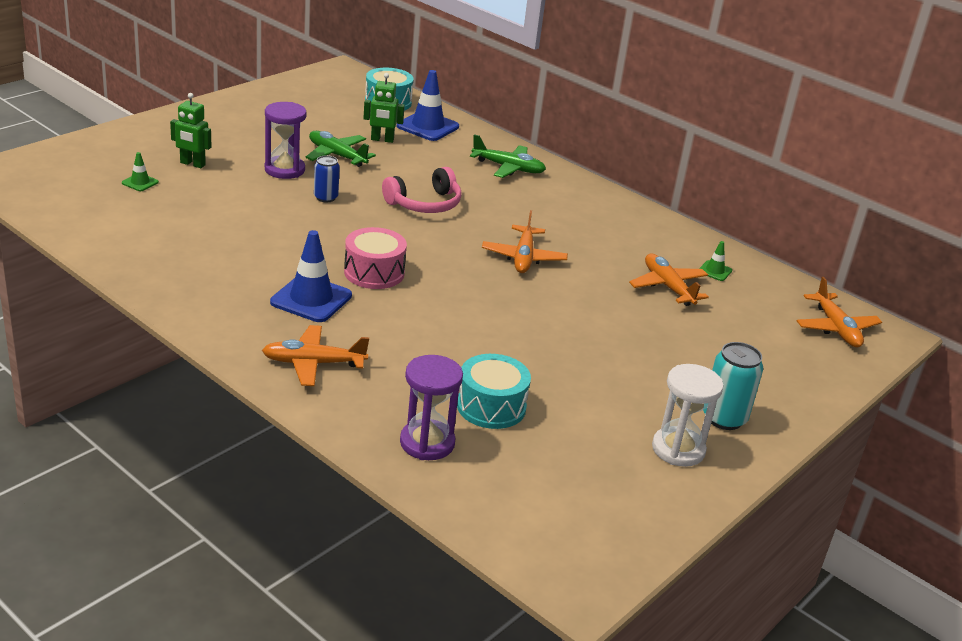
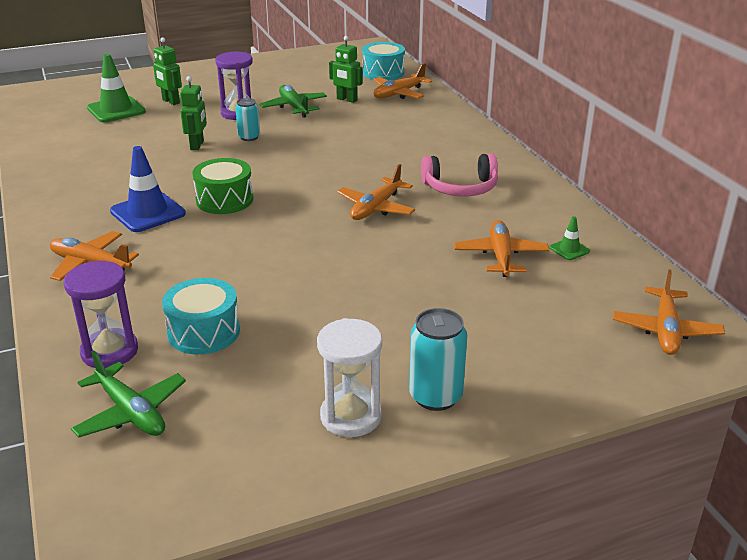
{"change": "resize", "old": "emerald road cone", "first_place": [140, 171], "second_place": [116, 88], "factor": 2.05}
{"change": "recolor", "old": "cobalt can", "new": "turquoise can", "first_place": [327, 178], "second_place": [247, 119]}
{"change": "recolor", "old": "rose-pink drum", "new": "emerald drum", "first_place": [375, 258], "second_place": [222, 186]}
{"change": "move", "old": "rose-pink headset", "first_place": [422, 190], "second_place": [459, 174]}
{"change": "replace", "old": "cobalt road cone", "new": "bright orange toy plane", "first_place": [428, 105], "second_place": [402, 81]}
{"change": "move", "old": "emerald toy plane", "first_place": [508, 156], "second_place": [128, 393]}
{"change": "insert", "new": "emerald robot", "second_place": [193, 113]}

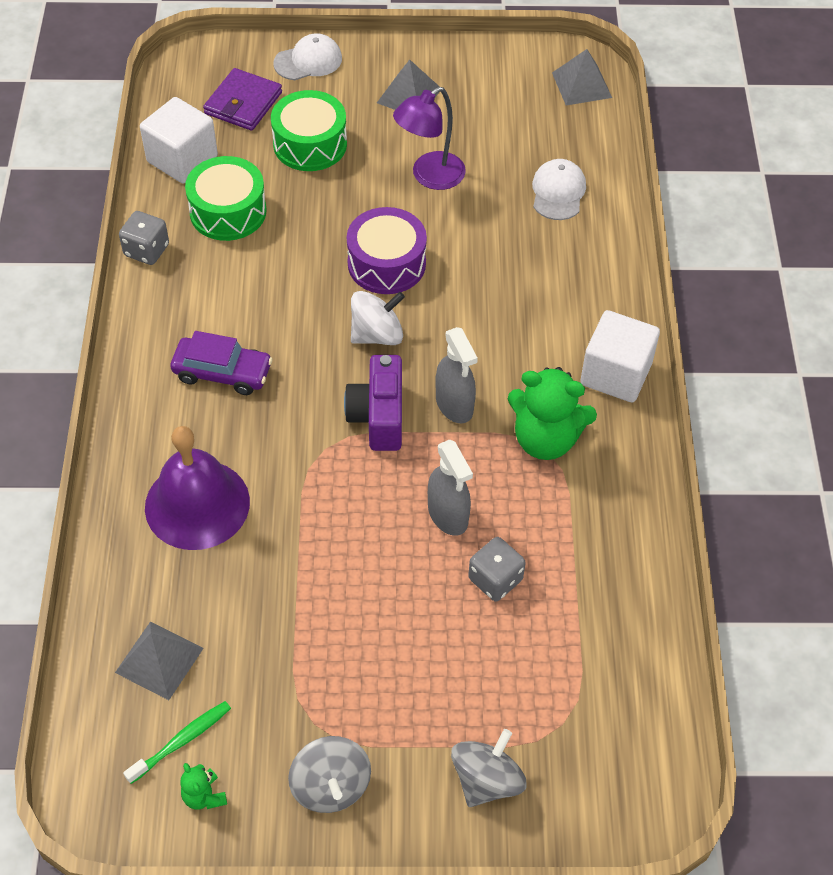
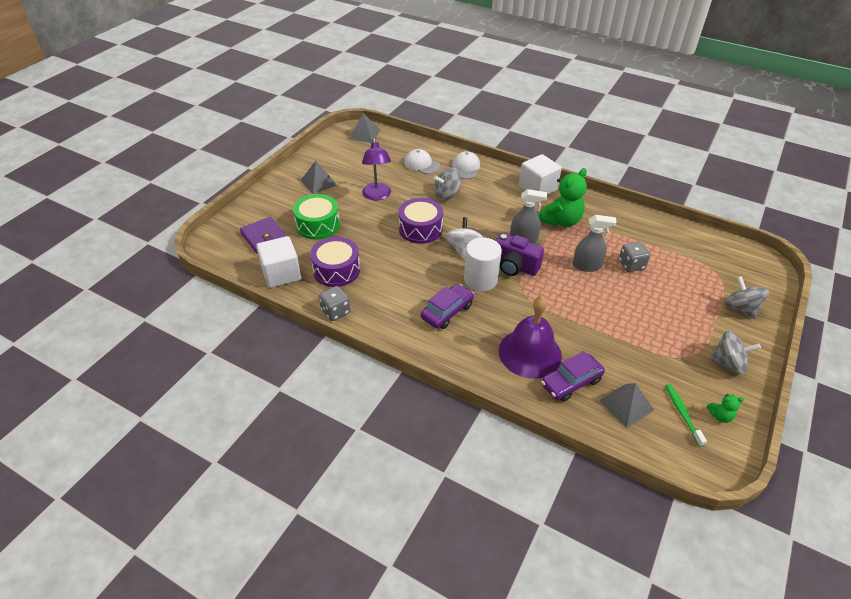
{"change": "recolor", "old": "emerald drum", "new": "purple drum", "first_place": [226, 198], "second_place": [335, 262]}
{"change": "move", "old": "white peaked cap", "first_place": [307, 57], "second_place": [466, 165]}
{"change": "insert", "new": "gray whirligig", "second_place": [447, 184]}
{"change": "insert", "new": "white cylinder shape", "second_place": [483, 264]}
{"change": "insert", "new": "purple automobile", "second_place": [573, 376]}

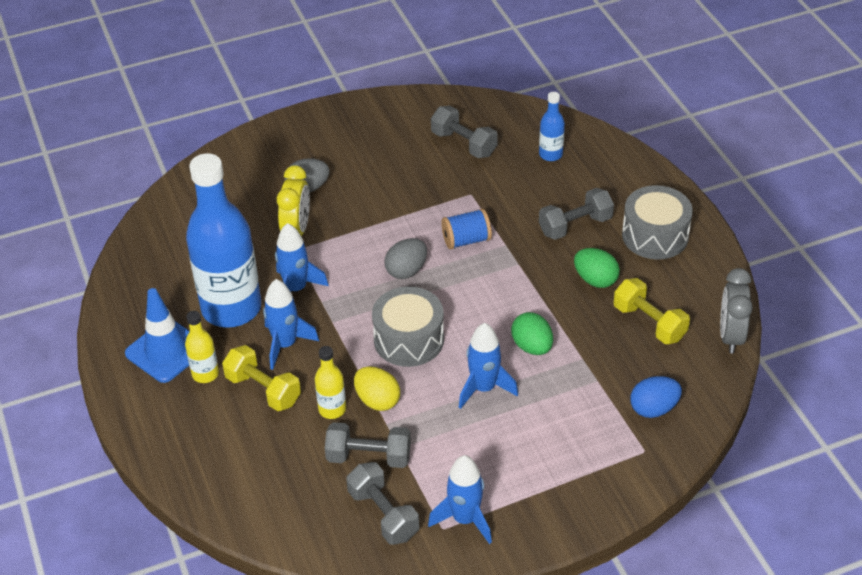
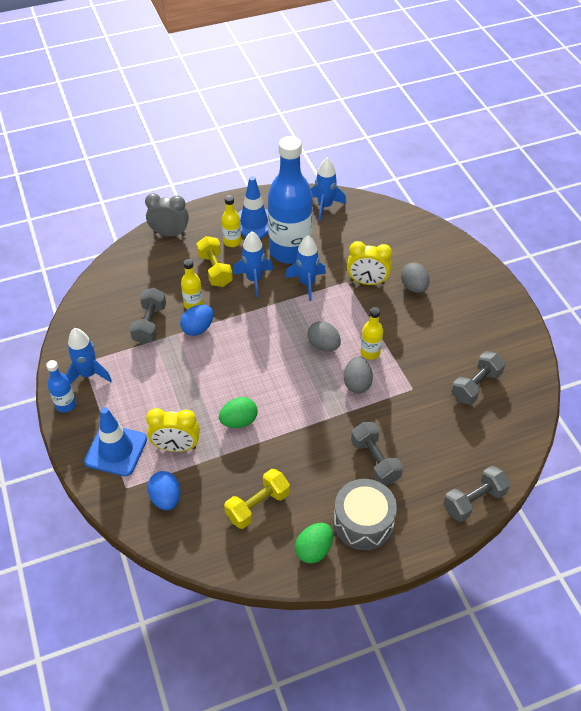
{"change": "rotate", "old": "golden hand weight", "first_place": [261, 378], "second_place": [214, 261], "degrees": -60}
{"change": "move", "old": "gray hand weight", "first_place": [382, 503], "second_place": [477, 494]}
{"change": "recolor", "old": "golden toy egg", "new": "cobalt toy egg", "first_place": [377, 389], "second_place": [196, 320]}
{"change": "delete", "old": "gray drum", "first_place": [408, 326]}
{"change": "replace", "old": "cobalt reel of thread", "new": "gray toy egg", "first_place": [466, 229], "second_place": [358, 375]}
{"change": "move", "old": "cobalt spaceship", "first_place": [488, 366], "second_place": [328, 189]}
{"change": "move", "old": "cobalt flask", "first_place": [552, 126], "second_place": [61, 386]}
{"change": "move", "old": "emerald toy egg", "first_place": [597, 268], "second_place": [314, 543]}
{"change": "move", "old": "gray clock", "first_place": [736, 310], "second_place": [167, 214]}
{"change": "insert", "new": "cobalt road cone", "second_place": [115, 441]}
{"change": "insert", "new": "golden clock", "second_place": [173, 430]}
{"change": "insert", "new": "golden flask", "second_place": [372, 333]}

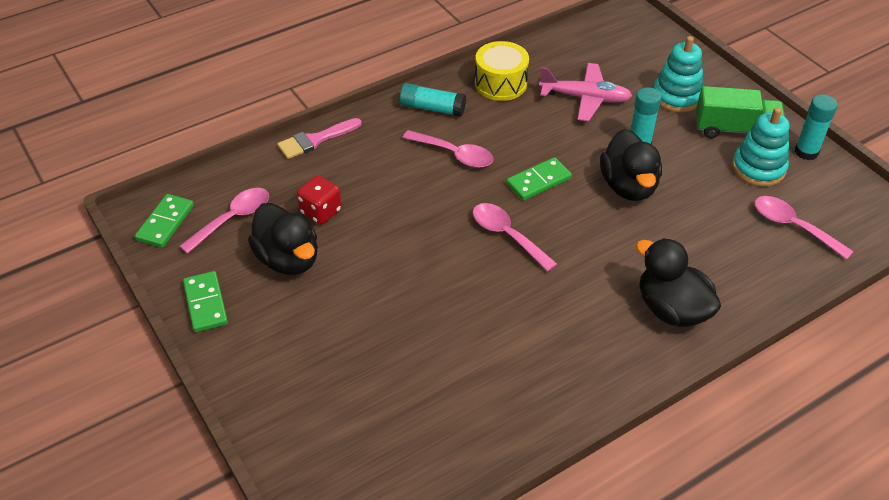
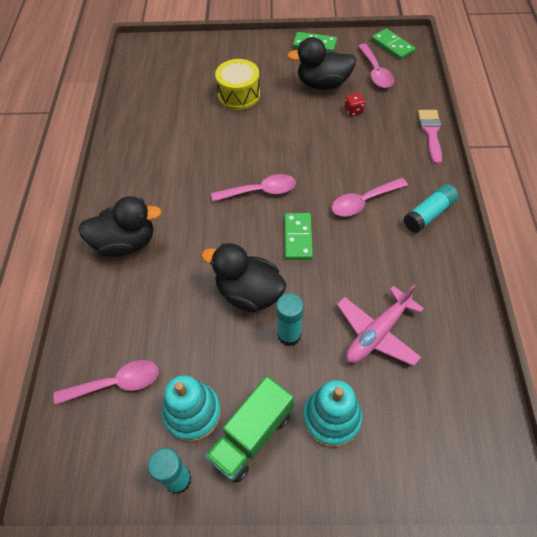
{"change": "resize", "old": "crimson dice", "first_place": [319, 200], "second_place": [355, 104], "factor": 0.66}
{"change": "move", "old": "golden drum", "first_place": [502, 71], "second_place": [237, 84]}

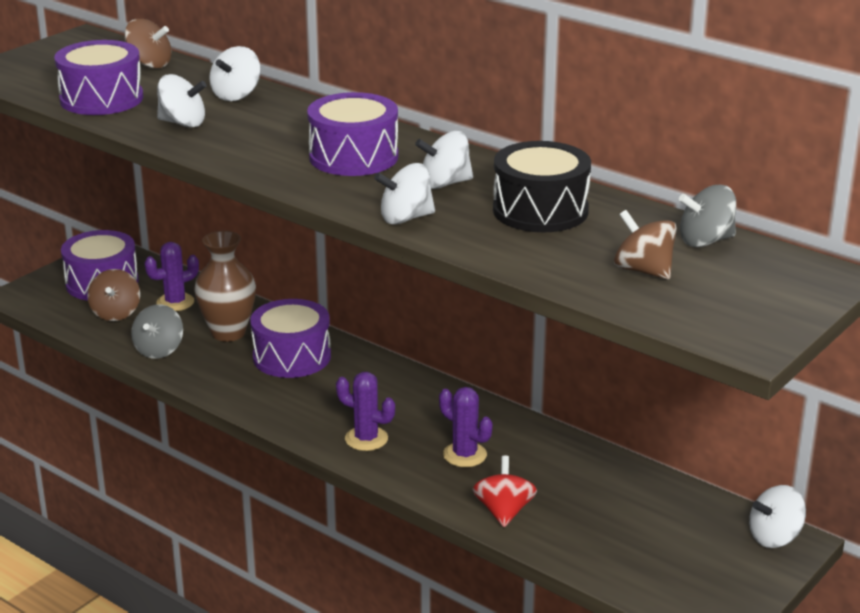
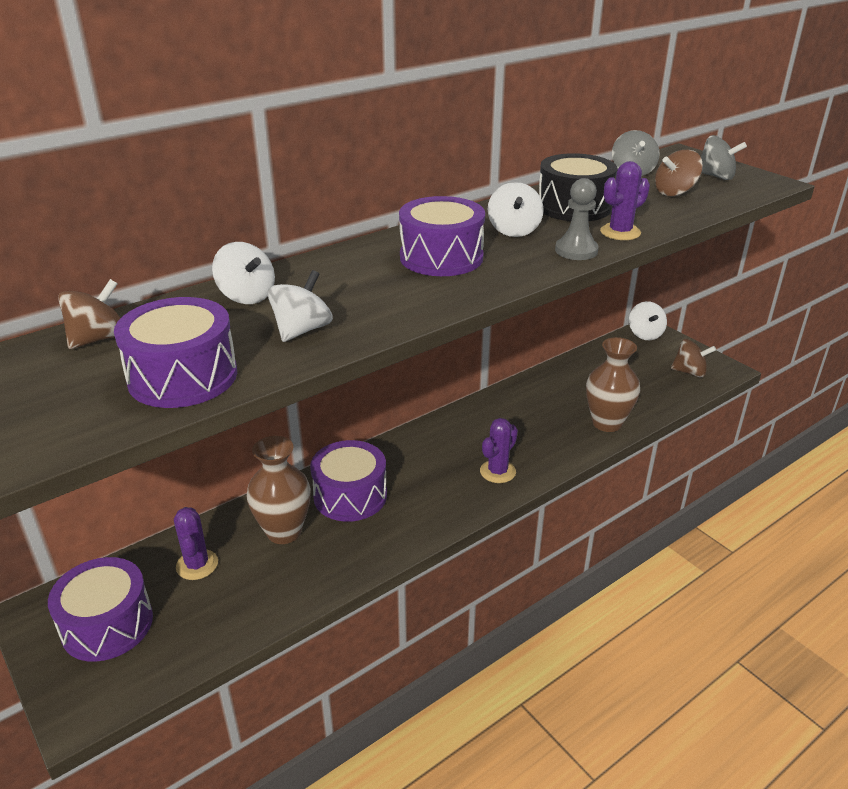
{"change": "move", "old": "brown whirligig", "first_place": [113, 295], "second_place": [693, 358]}
{"change": "move", "old": "gray whirligig", "first_place": [157, 331], "second_place": [724, 157]}
{"change": "replace", "old": "white whirligig", "new": "gray chess pawn", "first_place": [404, 194], "second_place": [577, 219]}
{"change": "move", "old": "purple saguaro cactus", "first_place": [466, 427], "second_place": [625, 200]}
{"change": "replace", "old": "crimson whirligig", "new": "brown tall vase", "first_place": [504, 491], "second_place": [613, 384]}

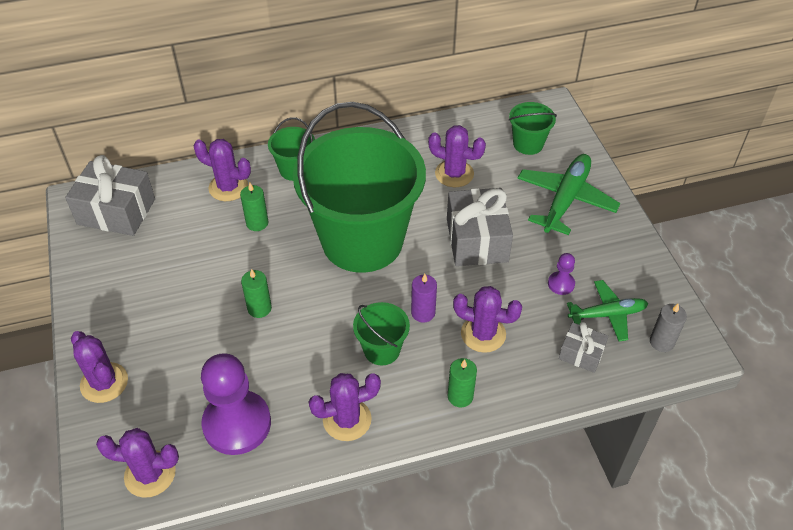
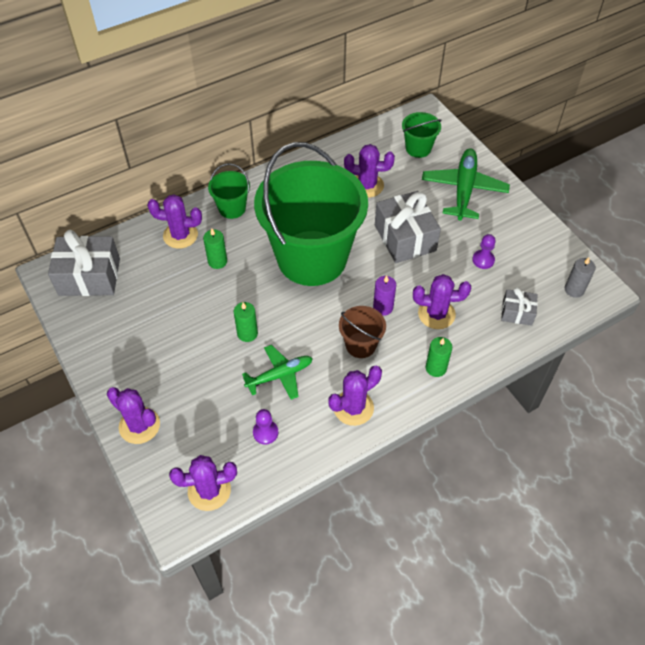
{"change": "resize", "old": "purple chess pawn", "first_place": [236, 404], "second_place": [265, 427], "factor": 0.45}
{"change": "recolor", "old": "emerald sand bucket", "new": "brown sand bucket", "first_place": [381, 333], "second_place": [362, 332]}
{"change": "move", "old": "emerald toy plane", "first_place": [607, 311], "second_place": [277, 372]}

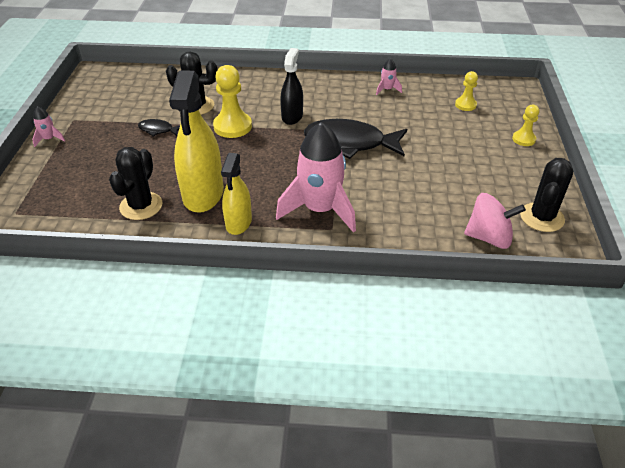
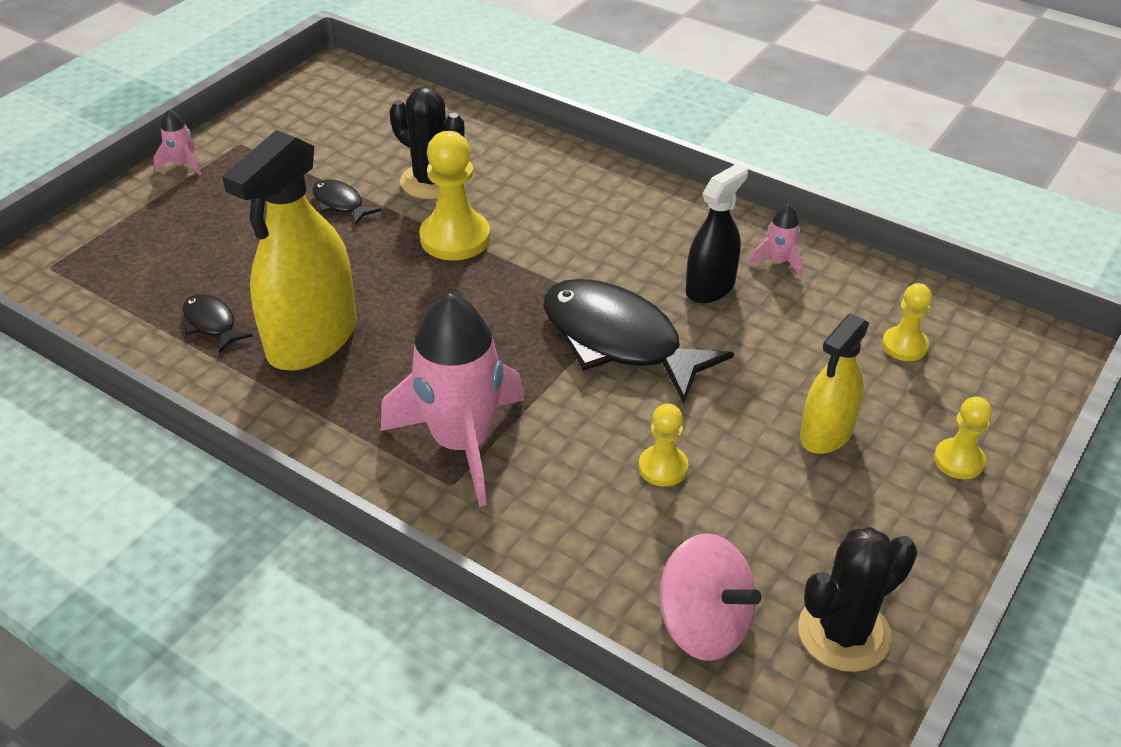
{"change": "replace", "old": "ebony saguaro cactus", "new": "ebony fish figure", "first_place": [135, 183], "second_place": [218, 323]}
{"change": "move", "old": "golden spray bottle", "first_place": [236, 194], "second_place": [834, 383]}
{"change": "move", "old": "ebony spray bottle", "first_place": [291, 86], "second_place": [717, 233]}
{"change": "insert", "new": "golden chess pawn", "second_place": [664, 445]}

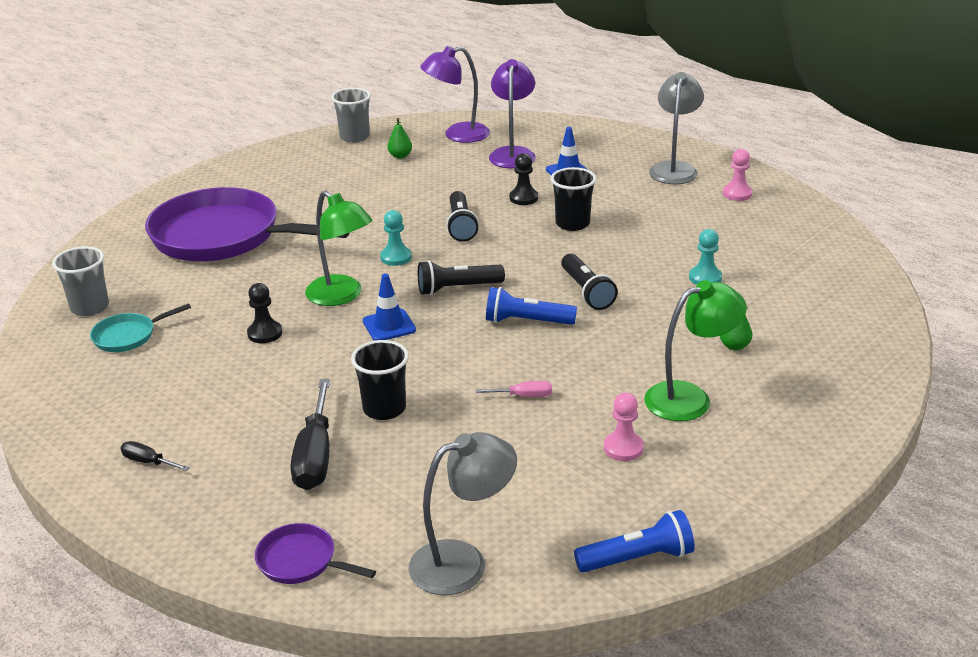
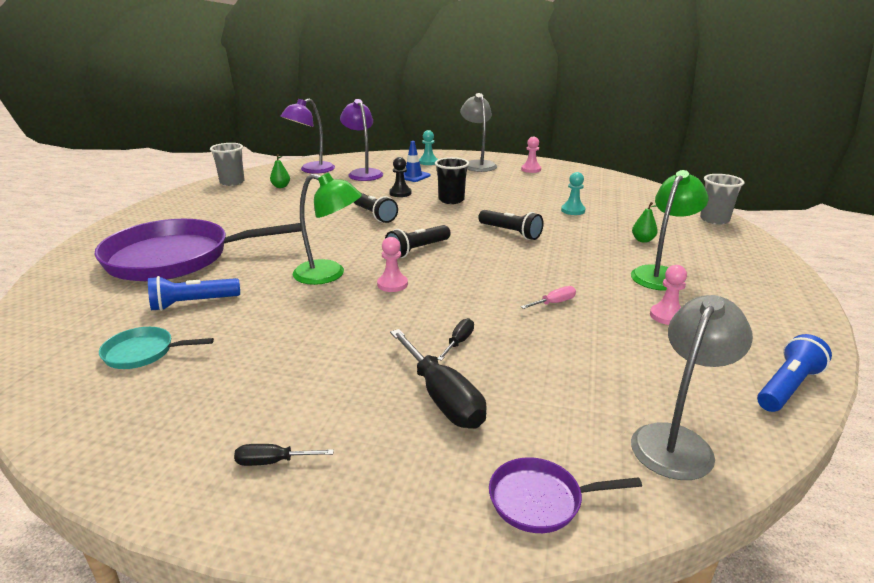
{"change": "move", "old": "gray beaker", "first_place": [80, 281], "second_place": [722, 199]}
{"change": "rotate", "old": "turquoise skillet", "first_place": [140, 327], "second_place": [156, 348], "degrees": 60}
{"change": "delete", "old": "ebony chess pawn", "first_place": [264, 313]}
{"change": "replace", "old": "ebony beaker", "new": "ebony flat screwdriver", "first_place": [380, 380], "second_place": [455, 339]}
{"change": "replace", "old": "cobalt road cone", "new": "rose-pink chess pawn", "first_place": [389, 307], "second_place": [392, 264]}
{"change": "move", "old": "turquoise chess pawn", "first_place": [396, 238], "second_place": [428, 147]}
{"change": "move", "old": "cobalt pocket torch", "first_place": [531, 306], "second_place": [194, 293]}

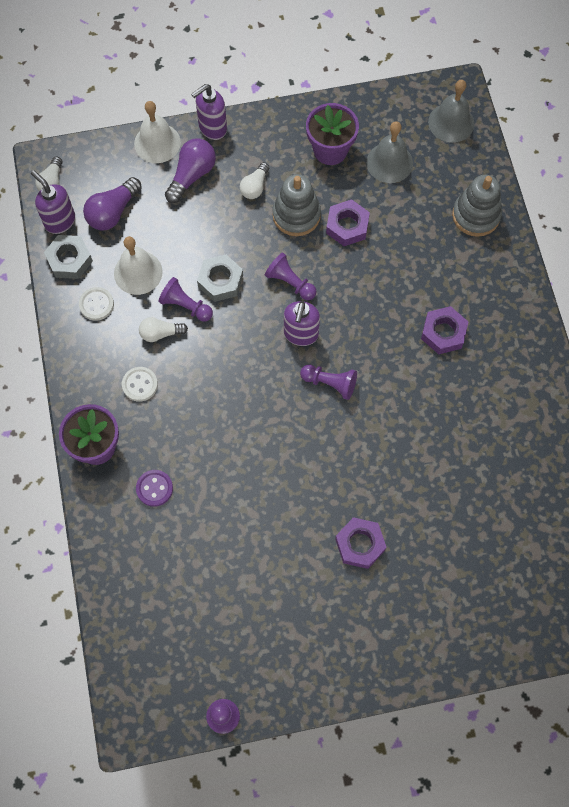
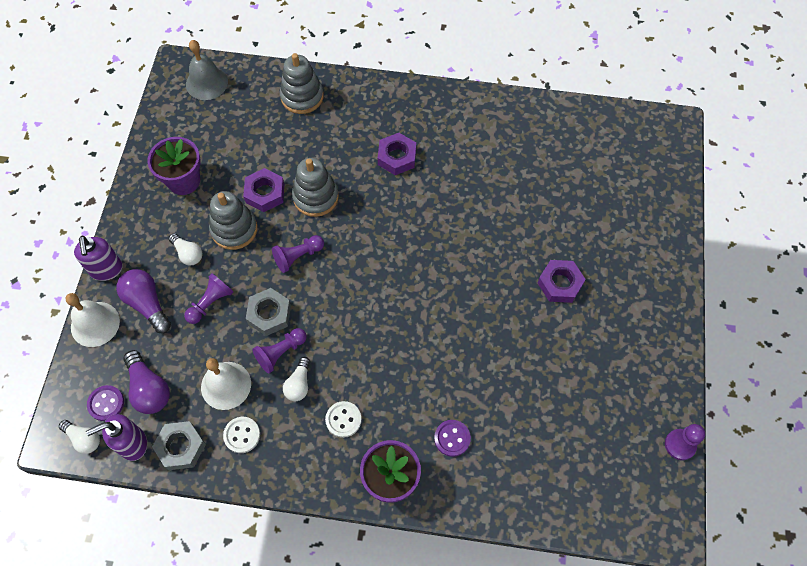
{"change": "delete", "old": "purple soap dispenser", "first_place": [302, 323]}
{"change": "move", "old": "purple chess pawn", "first_place": [328, 382], "second_place": [208, 298]}
{"change": "delete", "old": "gray school bell", "first_place": [389, 152]}
{"change": "insert", "new": "purple button", "second_place": [105, 403]}
{"change": "insert", "new": "gray ring stacker", "second_place": [315, 187]}

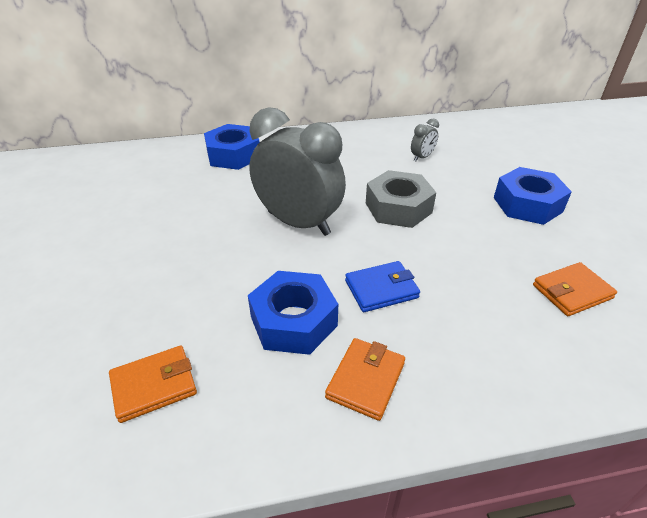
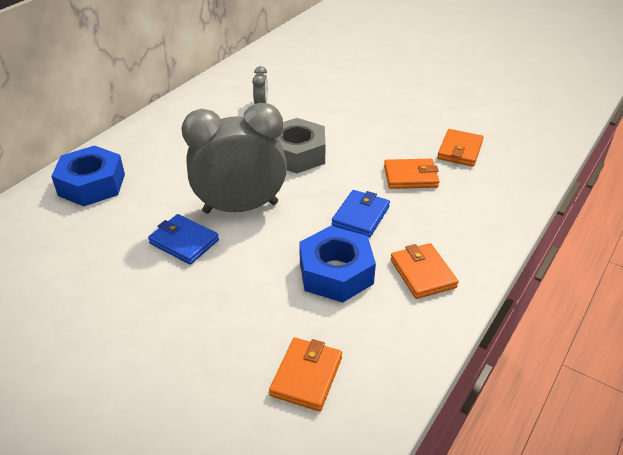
{"change": "delete", "old": "cobalt nut", "first_place": [533, 196]}
{"change": "insert", "new": "cobalt card wallet", "second_place": [183, 239]}
{"change": "insert", "new": "bright orange card wallet", "second_place": [412, 174]}

